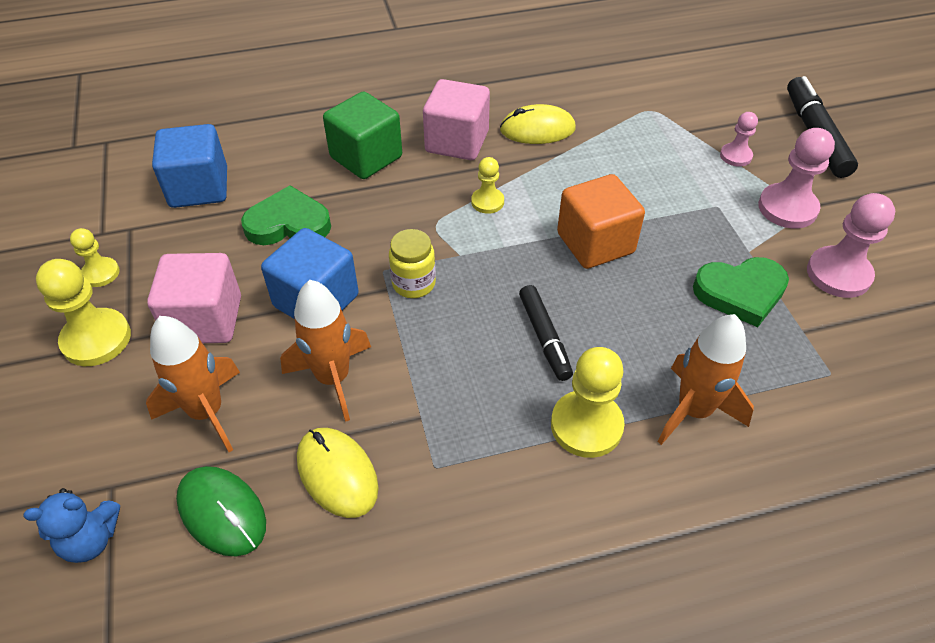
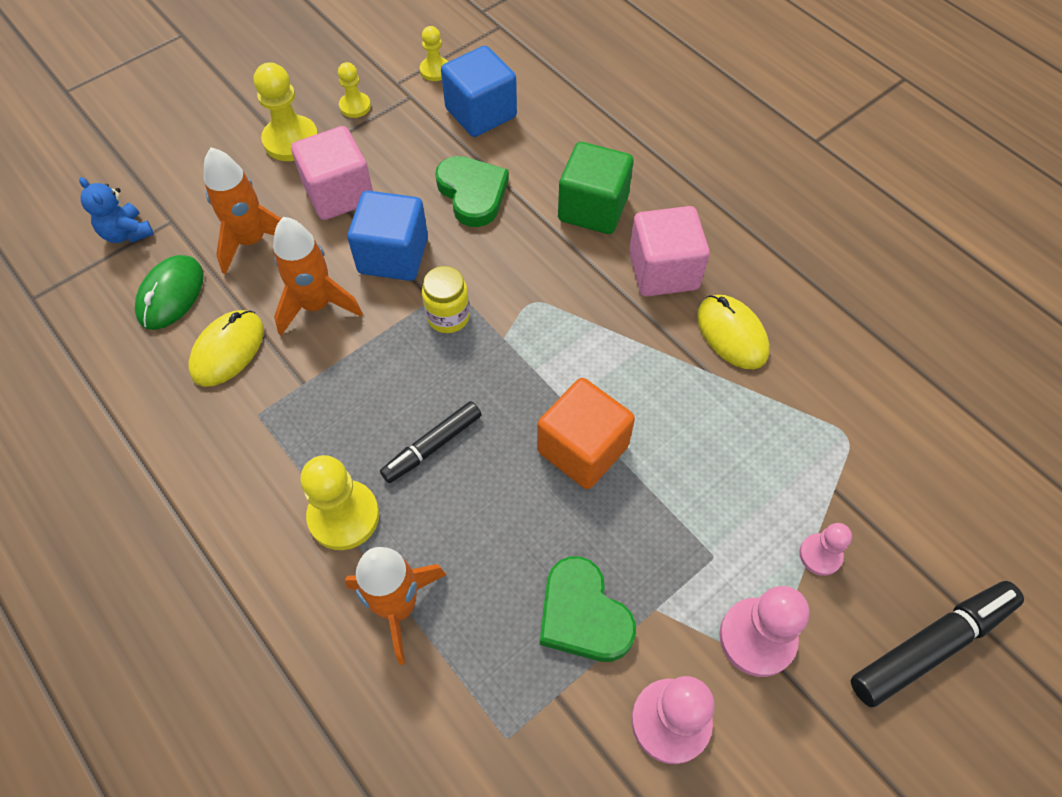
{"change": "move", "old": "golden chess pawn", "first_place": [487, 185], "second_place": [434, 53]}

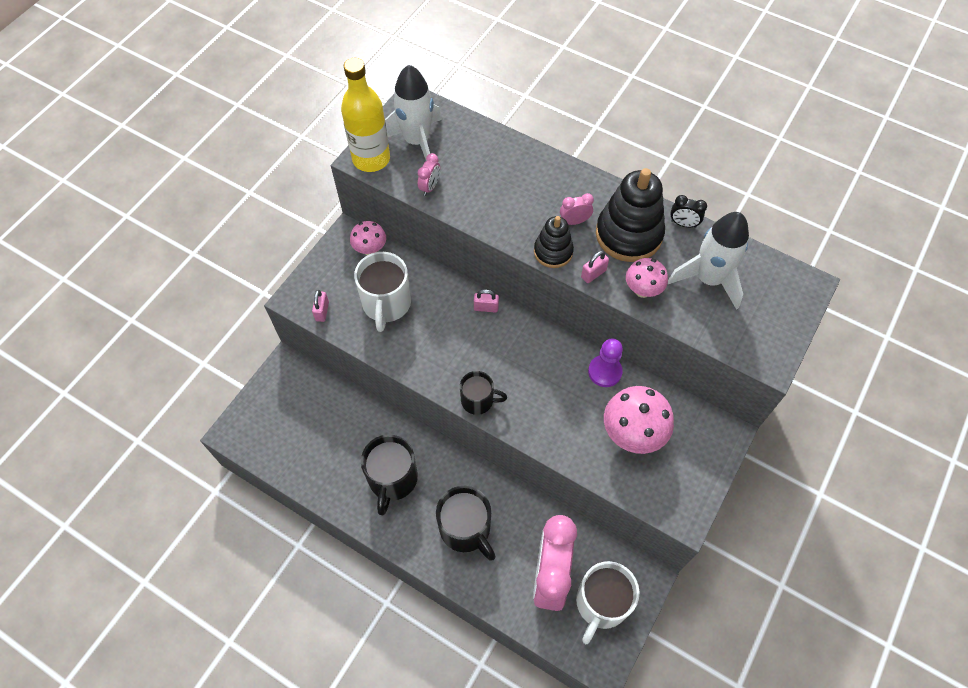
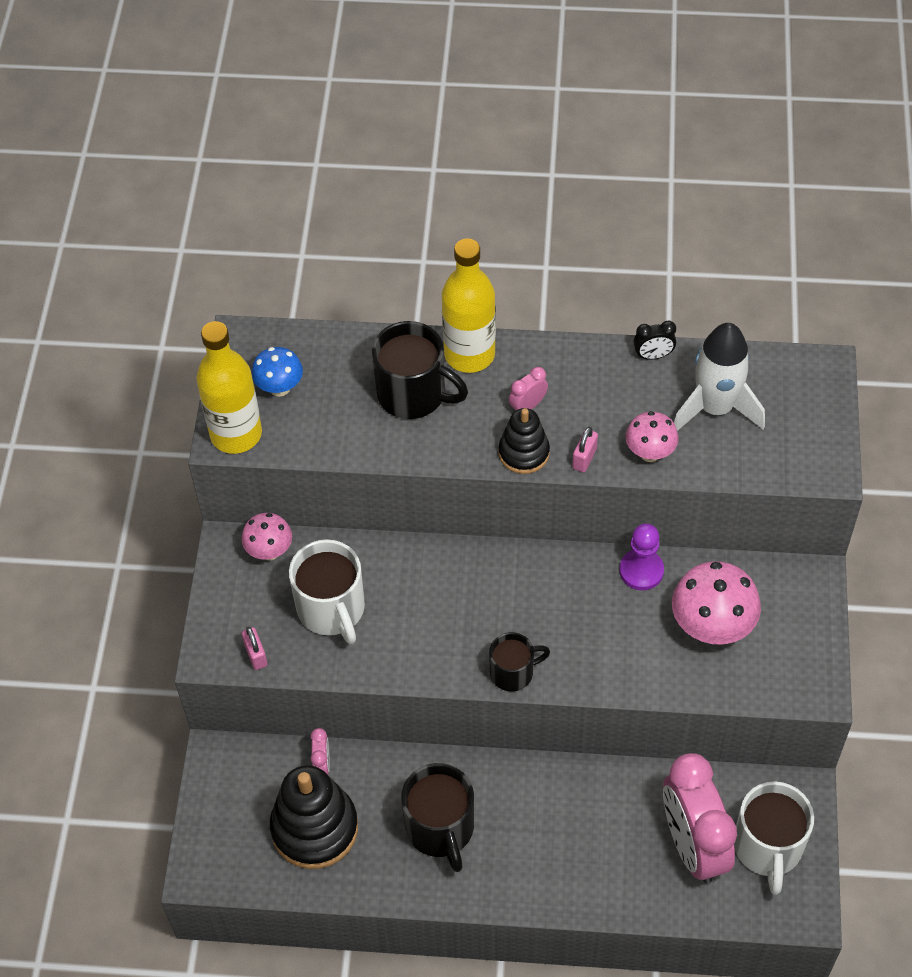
{"change": "replace", "old": "white spaceship", "new": "cobalt toadstool", "first_place": [413, 113], "second_place": [277, 372]}
{"change": "move", "old": "rose-pink clock", "first_place": [429, 174], "second_place": [320, 751]}
{"change": "move", "old": "ebony mug", "first_place": [466, 523], "second_place": [420, 370]}
{"change": "delete", "old": "rose-pink small lock", "first_place": [486, 301]}
{"change": "move", "old": "ebony ring stacker", "first_place": [630, 215], "second_place": [314, 817]}
{"change": "insert", "new": "golden flask", "second_place": [469, 305]}

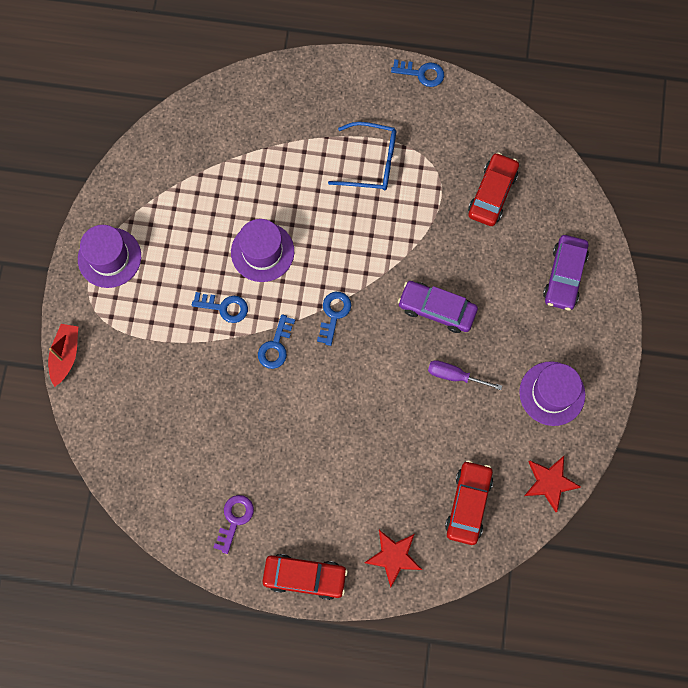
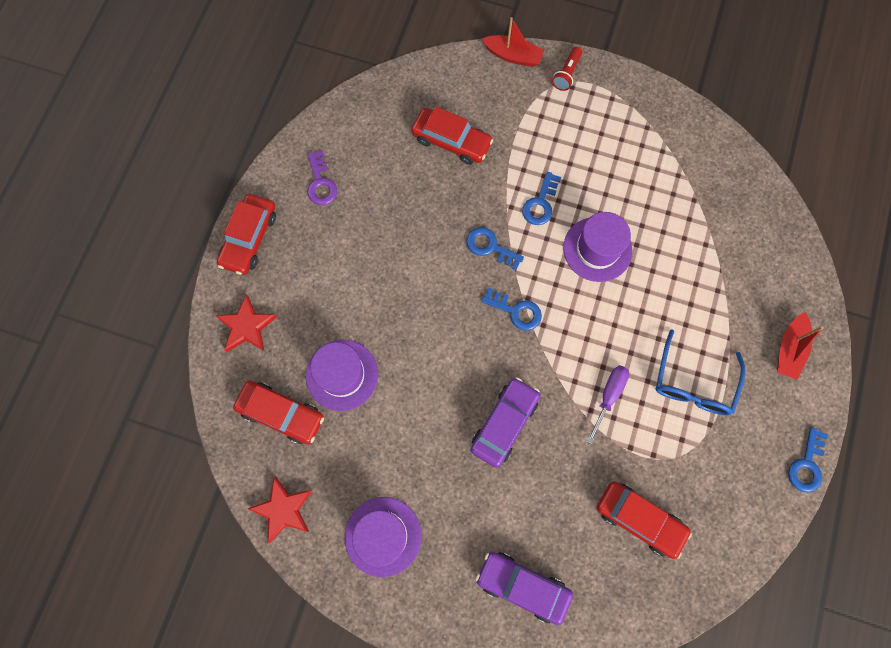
{"change": "move", "old": "purple top hat", "first_place": [109, 256], "second_place": [342, 375]}
{"change": "rotate", "old": "purple door key", "first_place": [233, 524], "second_place": [322, 178], "degrees": 45}
{"change": "move", "old": "purple flat screwdriver", "first_place": [465, 375], "second_place": [608, 404]}
{"change": "insert", "new": "crimson automobile", "second_place": [452, 135]}
{"change": "insert", "new": "crimson pocket torch", "second_place": [567, 69]}
{"change": "insert", "new": "crimson toy boat", "second_place": [800, 346]}

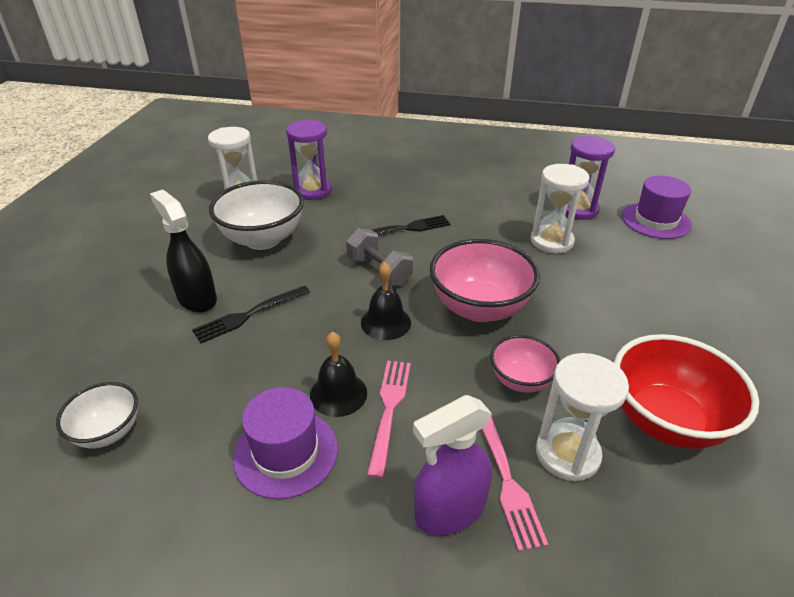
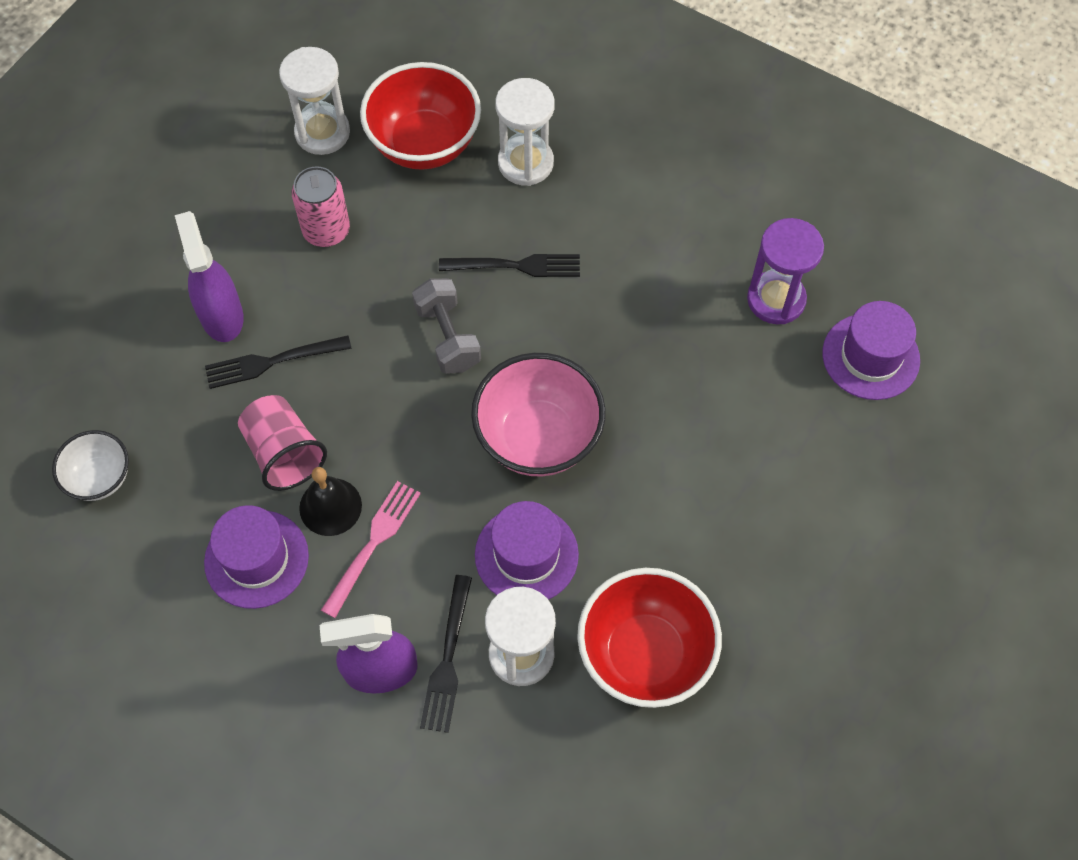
{"change": "recolor", "old": "ebony spray bottle", "new": "purple spray bottle", "first_place": [183, 251], "second_place": [209, 276]}
{"change": "replace", "old": "white bowl", "new": "rose-pink can", "first_place": [256, 215], "second_place": [321, 206]}
{"change": "replace", "old": "purple hourglass", "new": "crimson bowl", "first_place": [309, 160], "second_place": [420, 116]}
{"change": "delete", "old": "ebony school bell", "first_place": [386, 301]}
{"change": "recolor", "old": "rose-pink dinner fork", "new": "ebony dinner fork", "first_place": [515, 480], "second_place": [446, 654]}
{"change": "replace", "old": "rose-pink bowl", "new": "purple top hat", "first_place": [525, 364], "second_place": [527, 550]}
{"change": "move", "old": "white hourglass", "first_place": [560, 208], "second_place": [525, 132]}
{"change": "insert", "new": "rose-pink beaker", "second_place": [282, 443]}

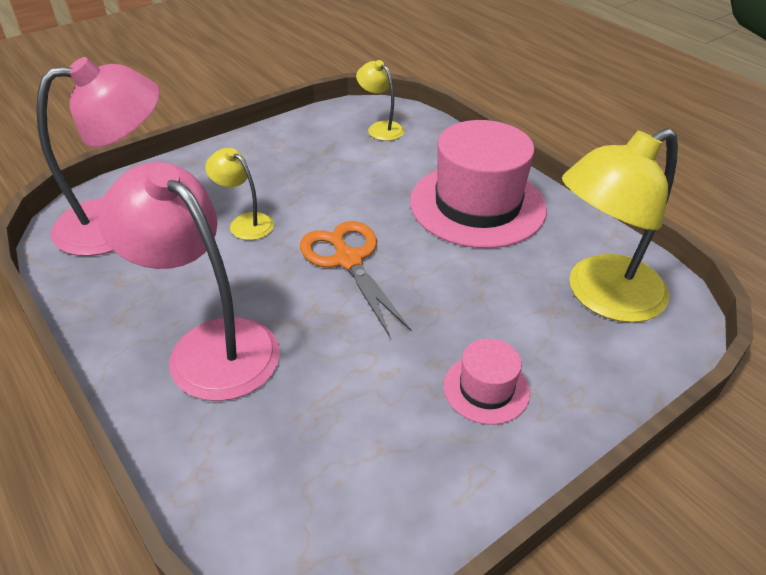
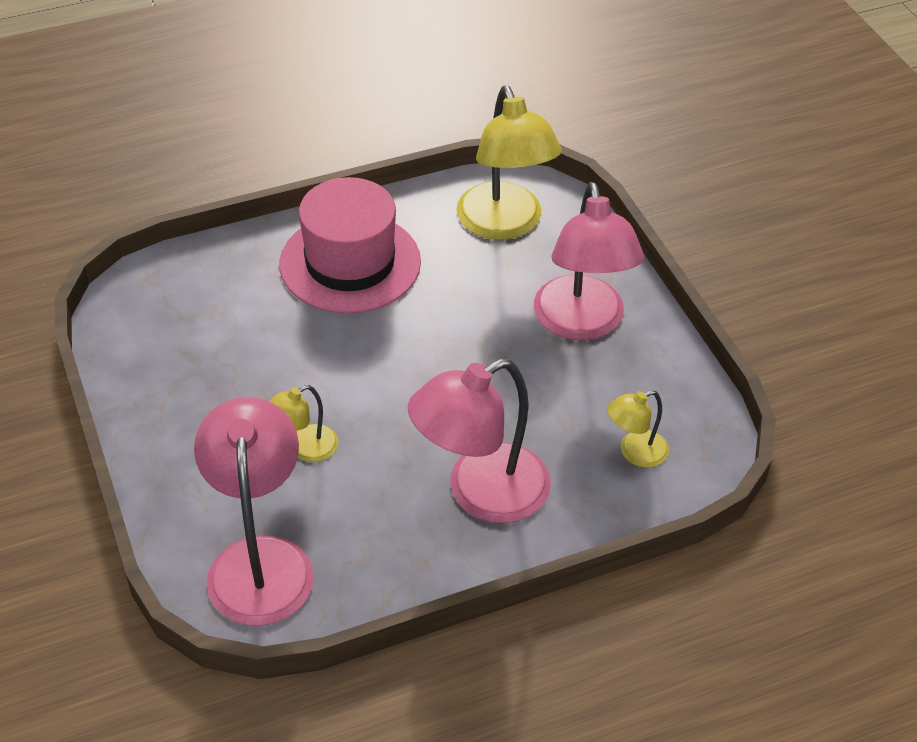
{"change": "delete", "old": "bright orange scissors", "first_place": [356, 279]}
{"change": "move", "old": "golden desk lamp", "first_place": [380, 100], "second_place": [638, 429]}
{"change": "replace", "old": "rose-pink top hat", "new": "rose-pink desk lamp", "first_place": [487, 382], "second_place": [589, 261]}

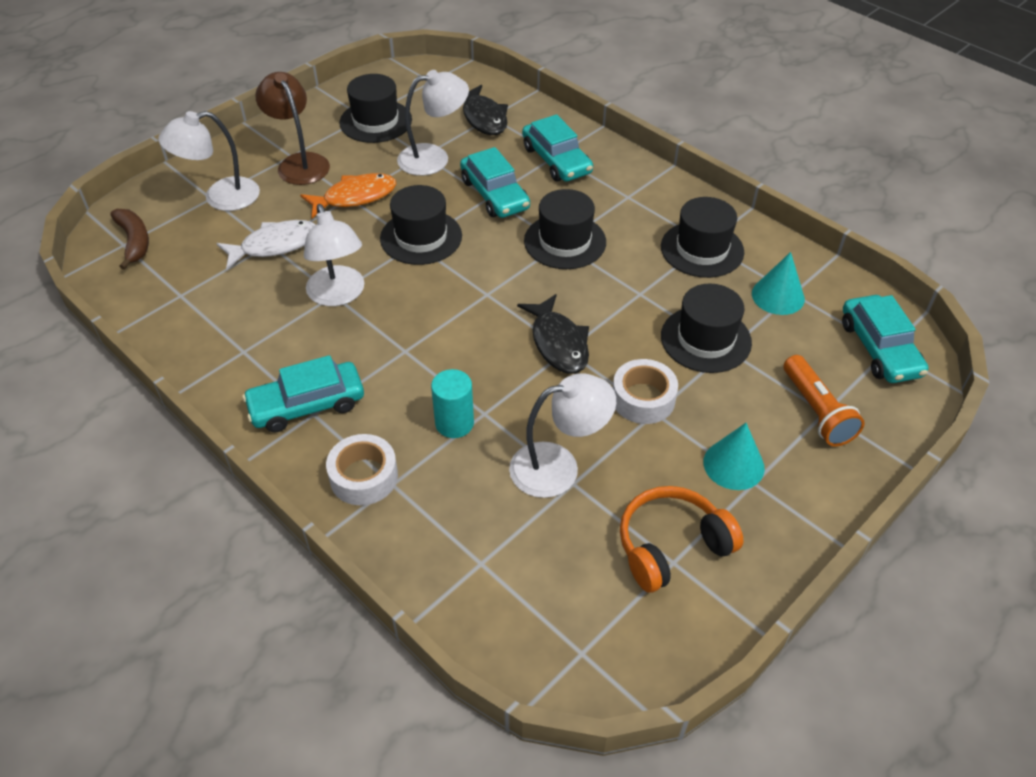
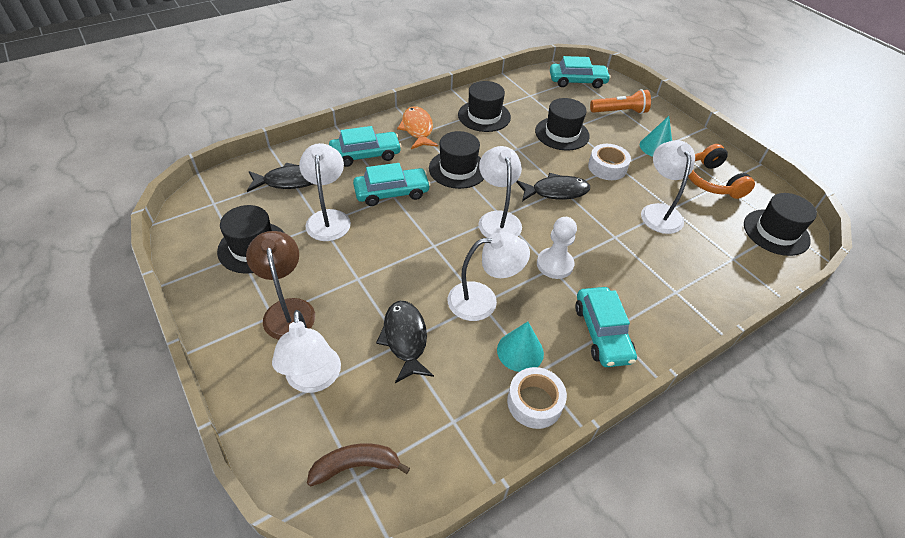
{"change": "recolor", "old": "white fish figure", "new": "ebony fish figure", "first_place": [265, 244], "second_place": [405, 342]}
{"change": "rotate", "old": "brown desk lamp", "first_place": [292, 128], "second_place": [280, 285], "degrees": 90}
{"change": "move", "old": "bright orange fish figure", "first_place": [348, 195], "second_place": [417, 127]}
{"change": "move", "old": "white sticky tape", "first_place": [362, 469], "second_place": [537, 398]}
{"change": "move", "old": "ebony top hat", "first_place": [421, 225], "second_place": [780, 224]}
{"change": "delete", "old": "turquoise cylinder shape", "first_place": [452, 403]}
{"change": "move", "old": "turquoise cone", "first_place": [778, 283], "second_place": [520, 346]}
{"change": "insert", "new": "white desk lamp", "second_place": [500, 192]}
{"change": "insert", "new": "white chess pawn", "second_place": [557, 248]}

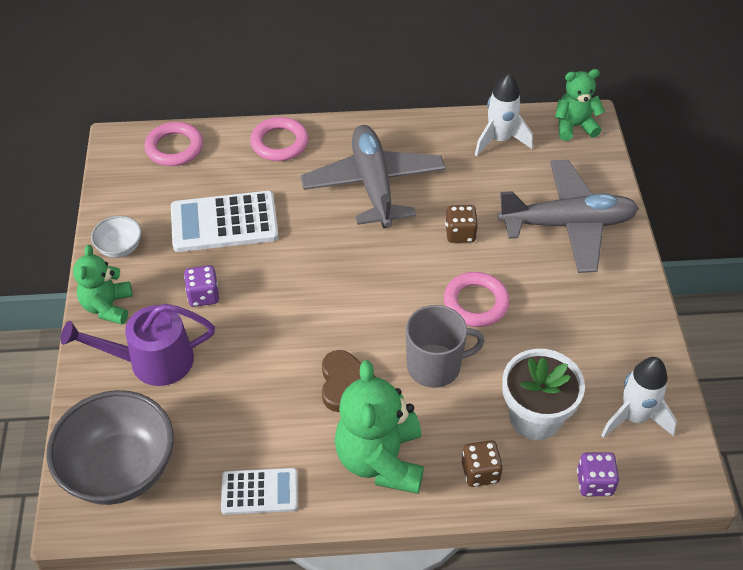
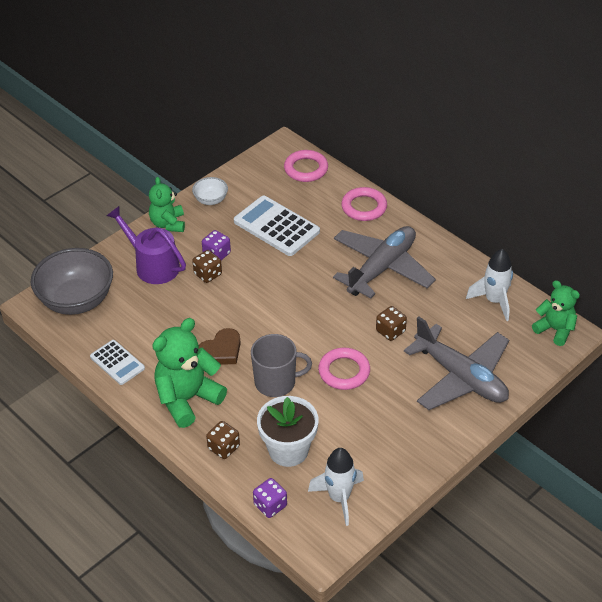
{"change": "rotate", "old": "emerald teddy", "first_place": [103, 284], "second_place": [167, 204], "degrees": -60}
{"change": "rotate", "old": "gray mug", "first_place": [445, 346], "second_place": [281, 365], "degrees": -45}
{"change": "insert", "new": "brown dice", "second_place": [207, 266]}

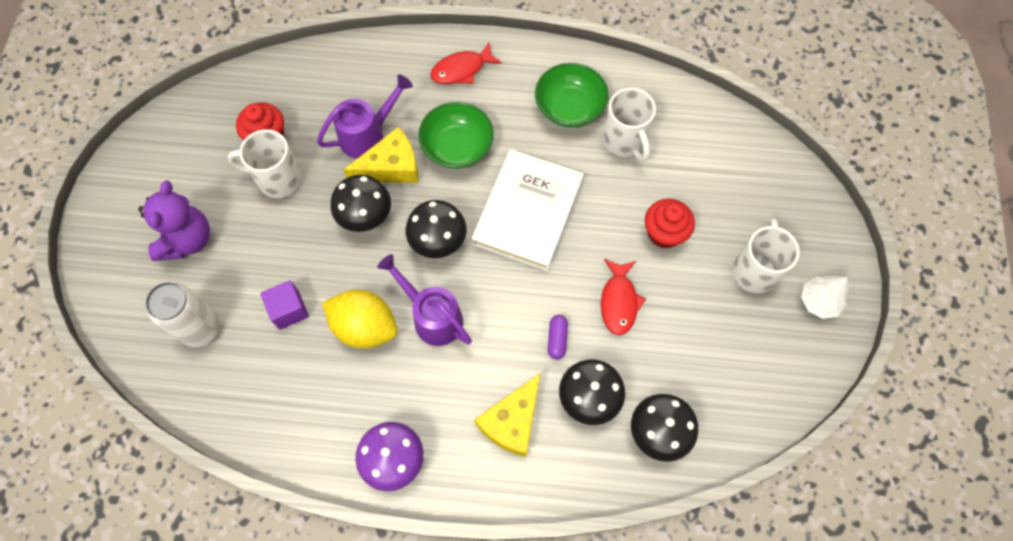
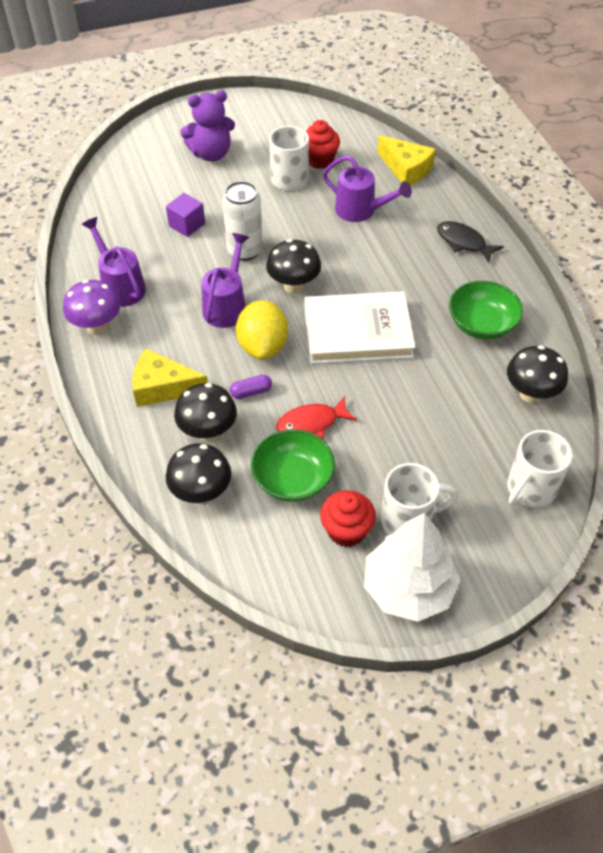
{"change": "move", "old": "white can", "first_place": [182, 314], "second_place": [243, 221]}
{"change": "move", "old": "golden citrus fruit", "first_place": [360, 319], "second_place": [262, 330]}
{"change": "move", "old": "ebony toadstool", "first_place": [361, 203], "second_place": [537, 374]}
{"change": "move", "old": "golden piece of cheese", "first_place": [380, 155], "second_place": [406, 160]}
{"change": "move", "old": "emerald bowl", "first_place": [456, 135], "second_place": [293, 465]}
{"change": "recolor", "old": "crimson fish figure", "new": "ebony fish figure", "first_place": [466, 63], "second_place": [470, 241]}
{"change": "move", "old": "white mug", "first_place": [629, 125], "second_place": [539, 469]}
{"change": "move", "old": "crimson fairy cake", "first_place": [670, 224], "second_place": [348, 518]}
{"change": "resize", "old": "white tree", "first_place": [824, 297], "second_place": [412, 567], "factor": 1.88}
{"change": "insert", "new": "purple watering can", "second_place": [114, 262]}

